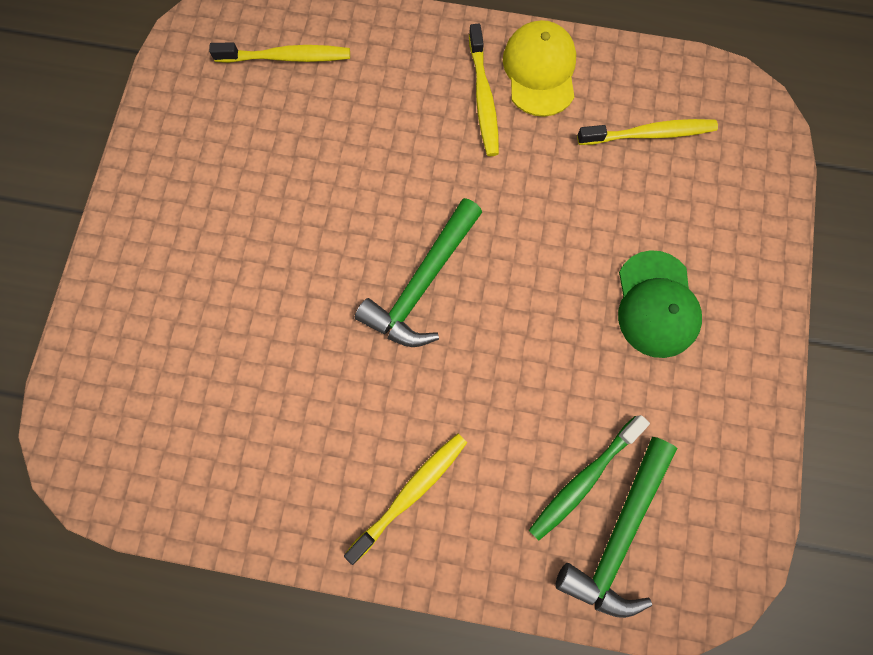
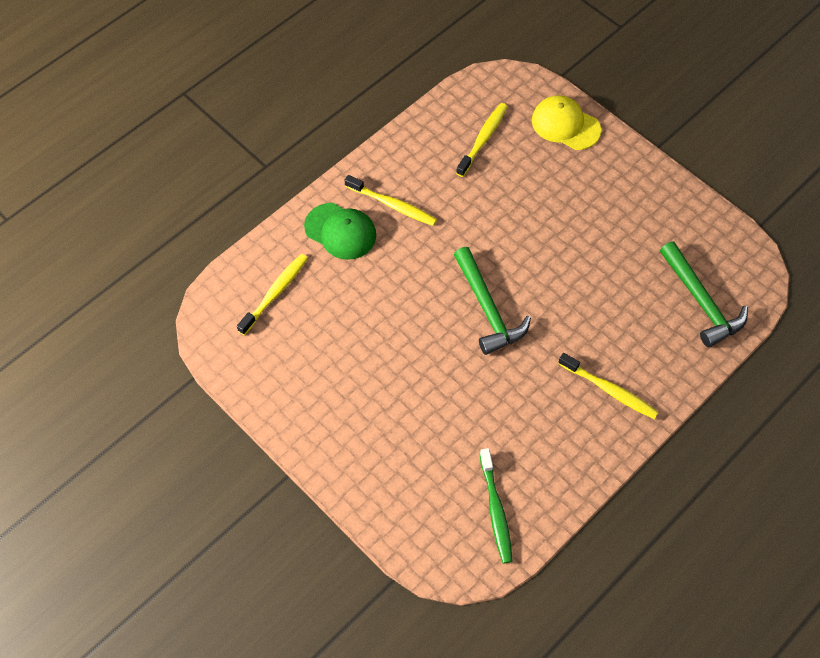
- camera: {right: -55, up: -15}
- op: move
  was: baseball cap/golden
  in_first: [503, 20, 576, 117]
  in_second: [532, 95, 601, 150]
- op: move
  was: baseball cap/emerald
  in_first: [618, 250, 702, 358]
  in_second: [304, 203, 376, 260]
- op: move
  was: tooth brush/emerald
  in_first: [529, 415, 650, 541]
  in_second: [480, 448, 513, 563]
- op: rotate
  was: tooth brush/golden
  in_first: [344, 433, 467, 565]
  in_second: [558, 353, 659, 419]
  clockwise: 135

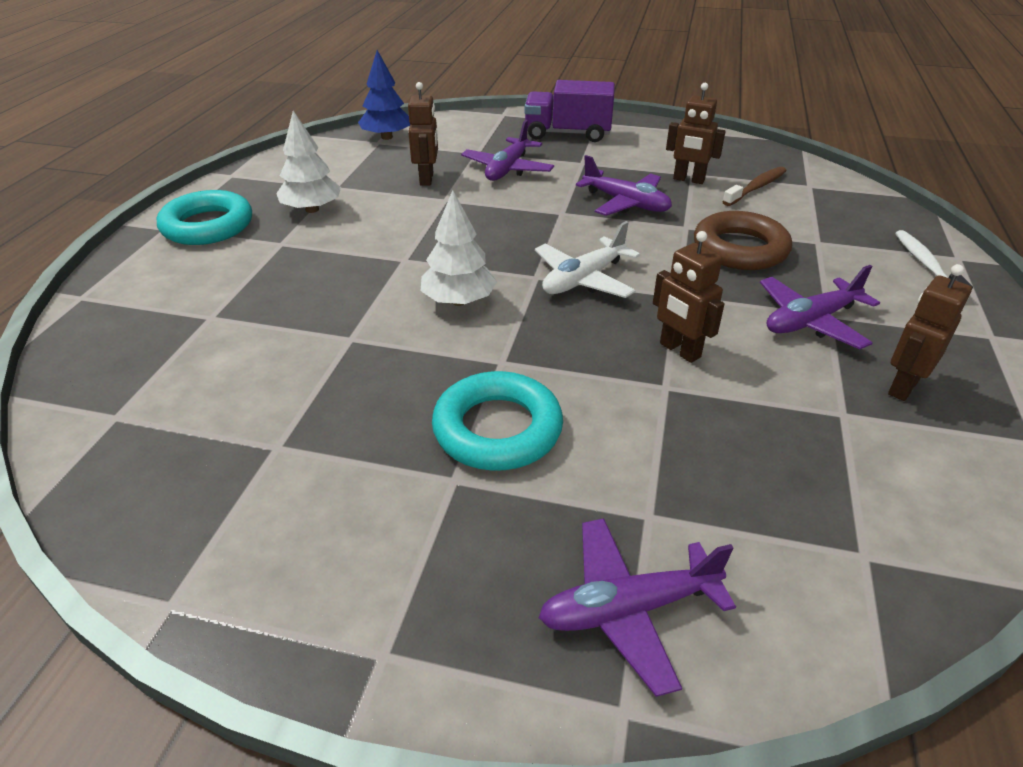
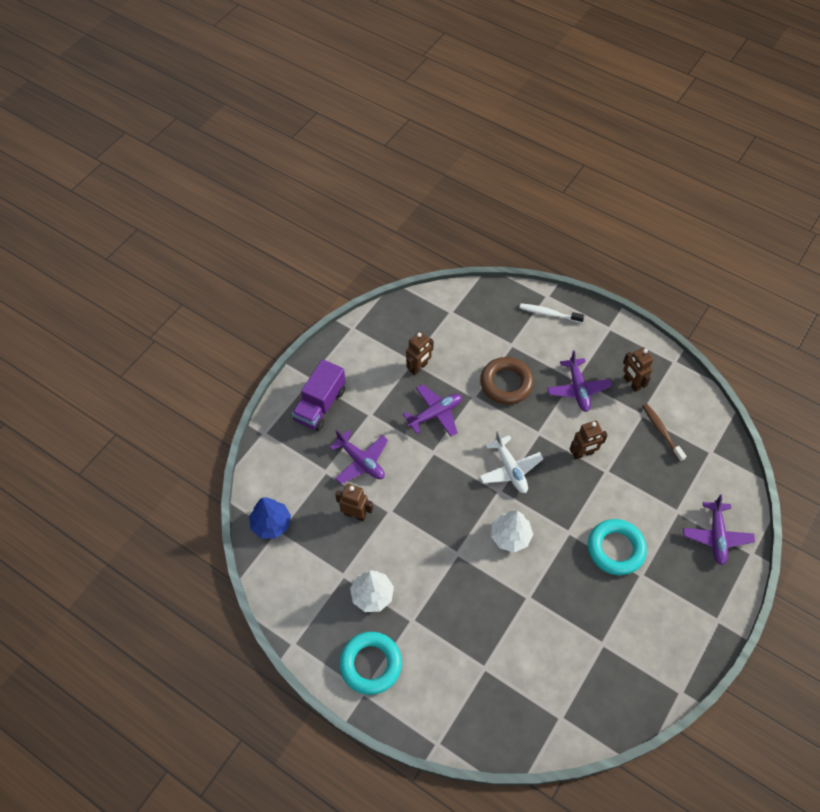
- camera: {right: -70, up: 20}
- op: move
  was: tooth brush/brown
  in_first: [722, 167, 786, 206]
  in_second: [642, 404, 686, 462]

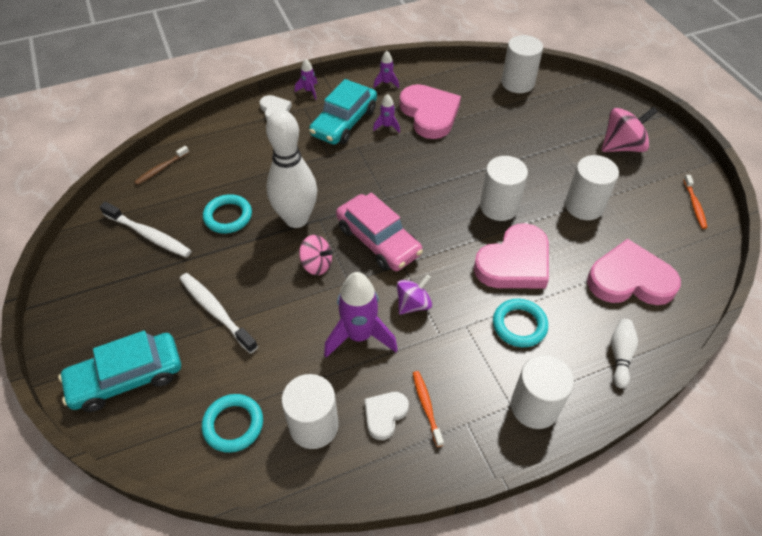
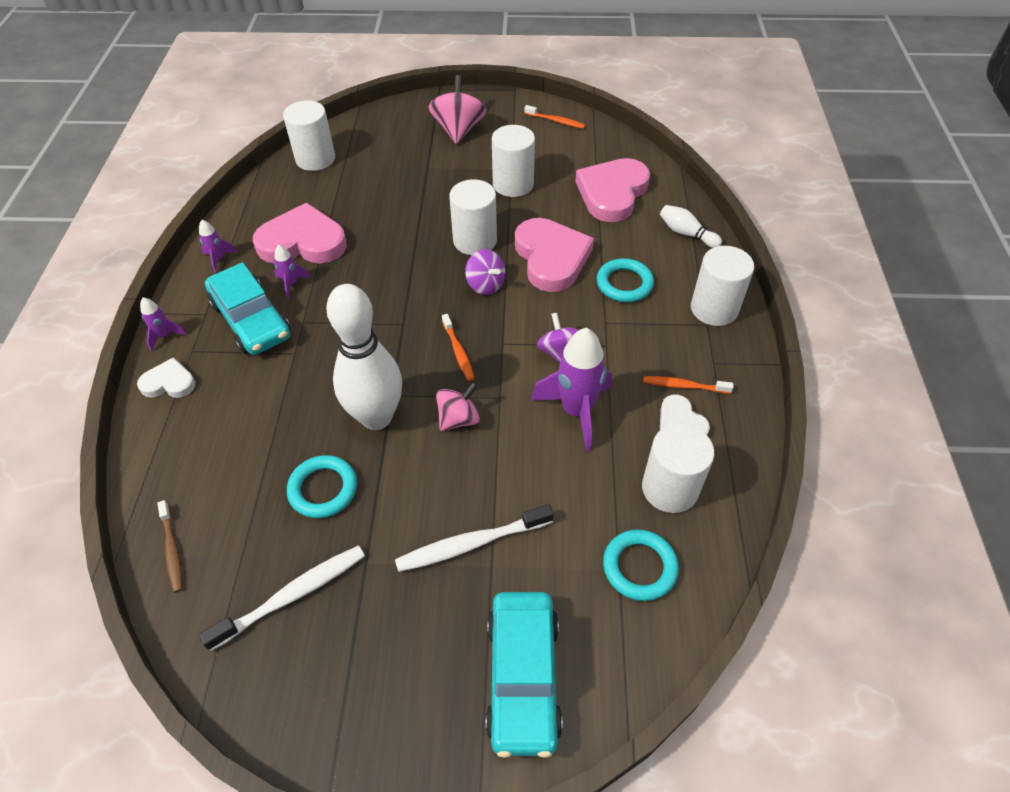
- camera: {right: -65, up: 0}
- op: replace
  was: car/rosy
  now: tooth brush/orange
  in_first: [336, 193, 423, 271]
  in_second: [442, 314, 475, 381]
- op: insert
  now: toy top/royal purple
  in_second: [465, 249, 506, 295]

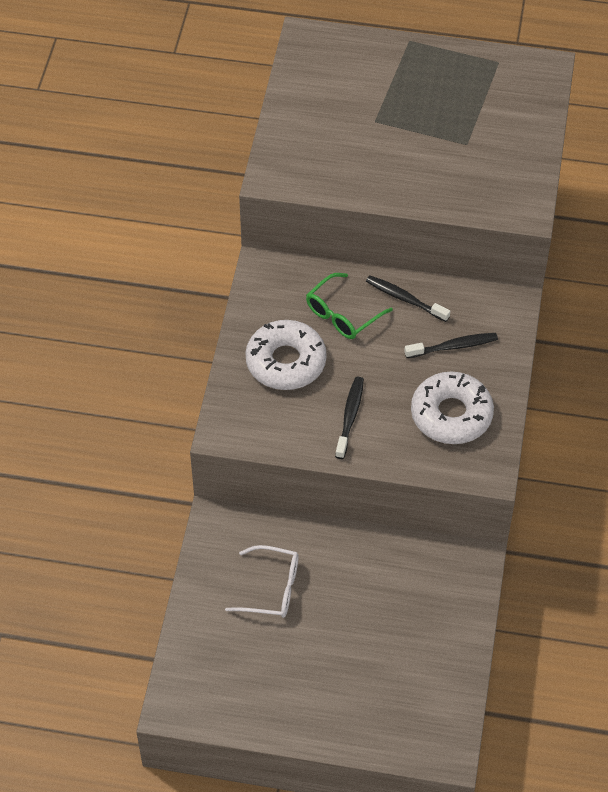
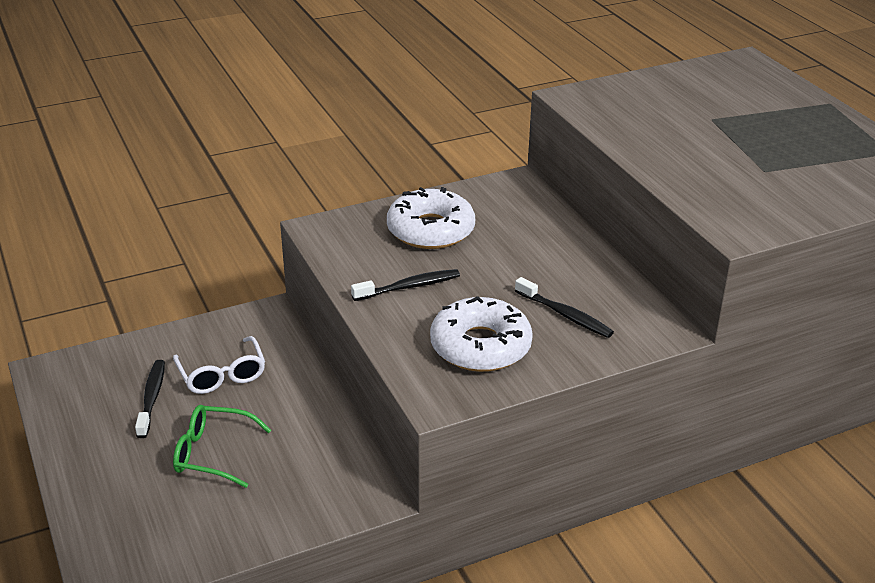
- camera: {right: 55, up: -20}
- op: move
  was: spectacles/emerald
  in_first: [306, 273, 393, 339]
  in_second: [173, 405, 271, 488]
- op: move
  was: tooth brush/jet-black
  in_first: [366, 275, 450, 322]
  in_second: [135, 360, 165, 438]

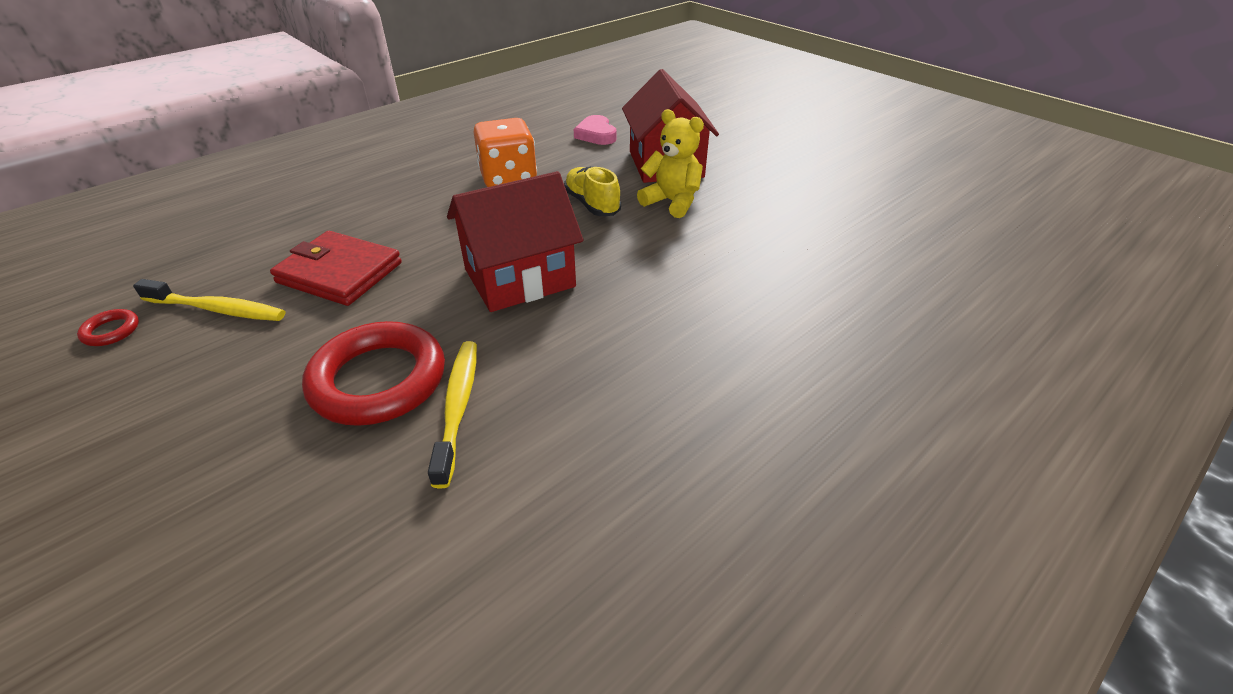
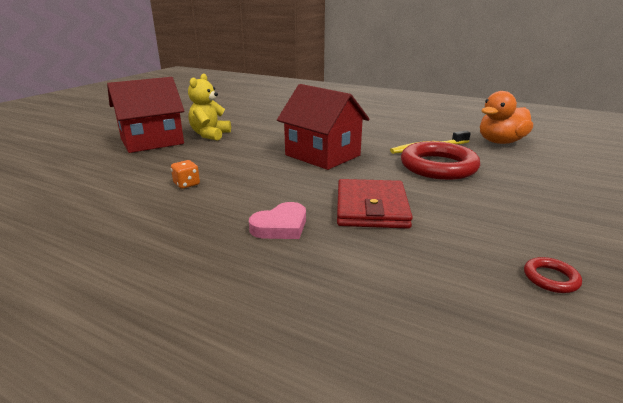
- camera: {right: -110, up: -15}
- op: move
  was: love heart/rosy
  in_first: [574, 115, 617, 145]
  in_second: [249, 202, 306, 239]
- op: resize
  was: die/orange
  in_first: [473, 118, 537, 187]
  in_second: [171, 160, 200, 189]
  ratio: 0.45
- op: delete
  was: lace-up shoe/golden
  in_first: [564, 166, 621, 216]
- op: delete
  was: tooth brush/golden
  in_first: [133, 279, 285, 321]
- op: insert
  now: toy duck/orange
  in_second: [480, 91, 533, 144]

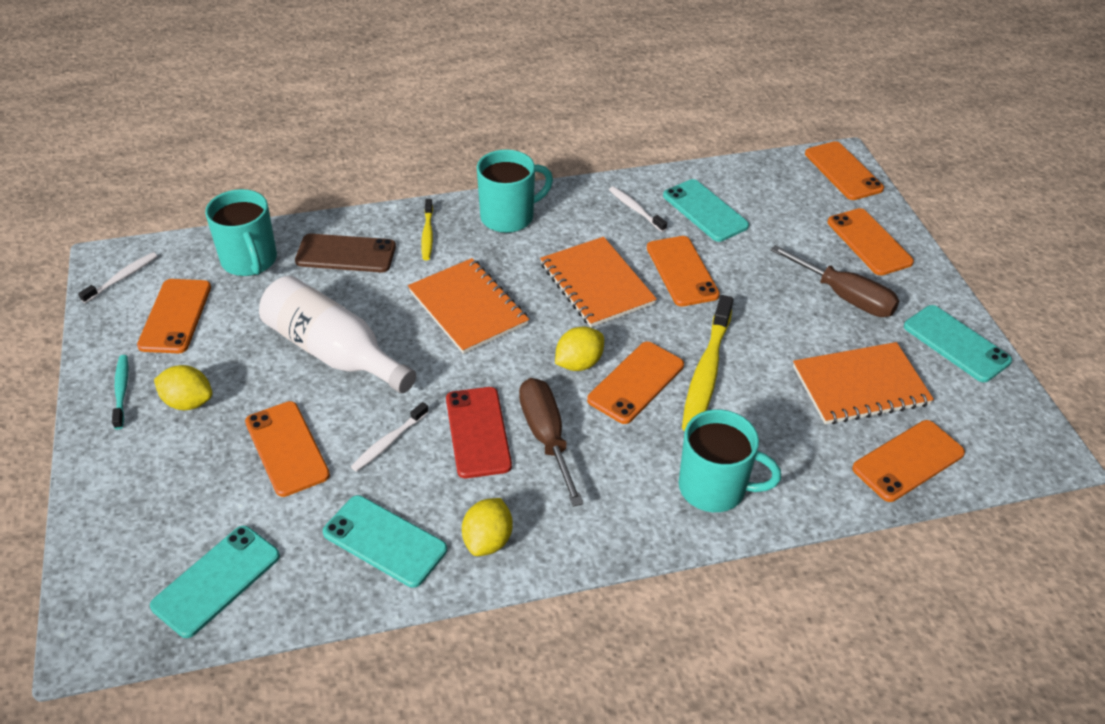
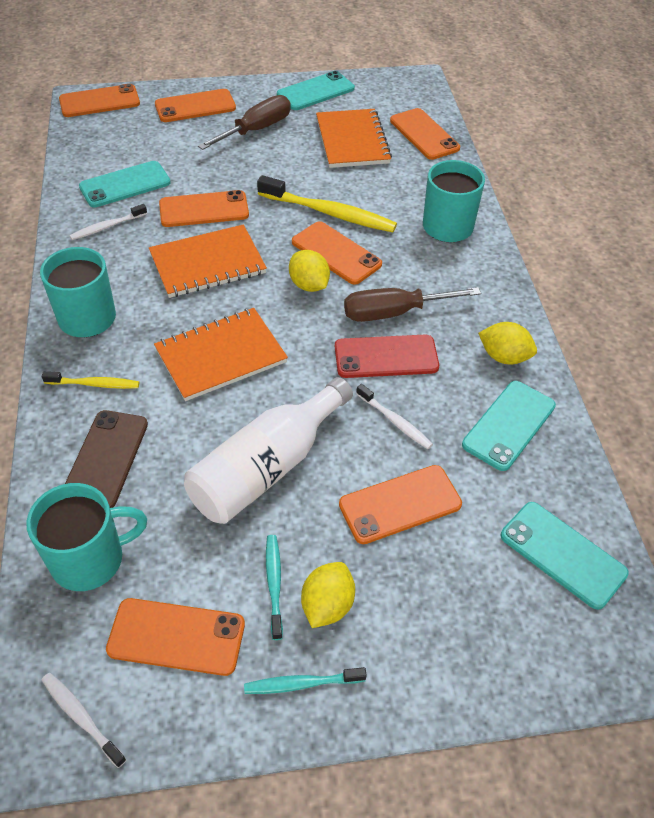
- camera: {right: -85, up: 5}
- op: insert
  now: tooth brush/aqua
  in_second: [266, 535, 283, 640]

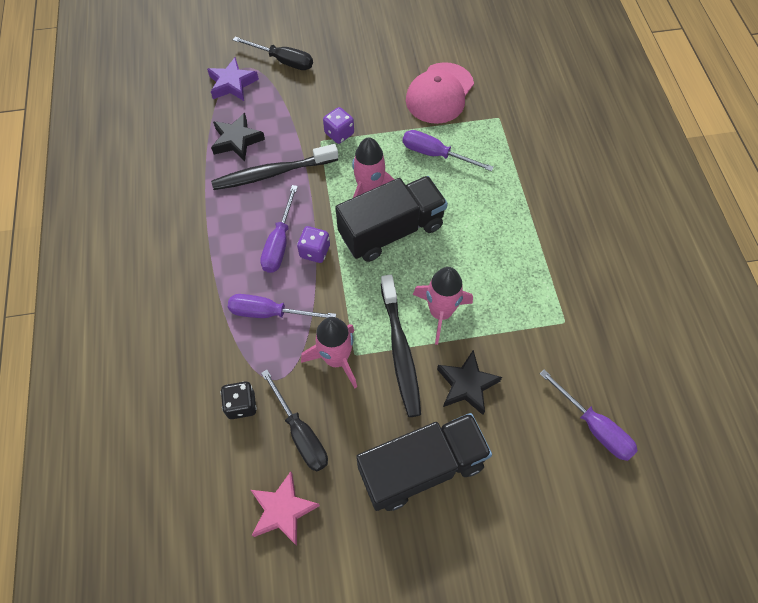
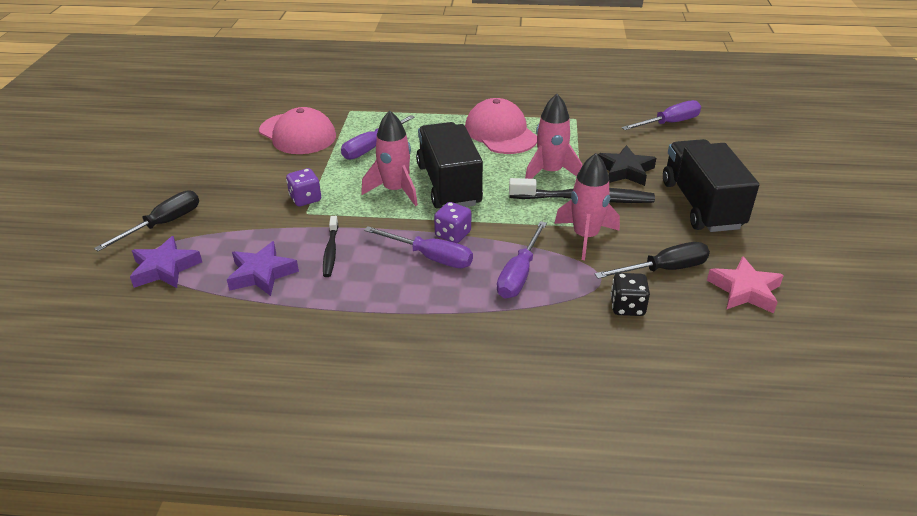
- camera: {right: -75, up: -25}
- op: recolor
  was: star shape/jet-black
  now: star shape/royal purple
  in_first: [211, 113, 265, 161]
  in_second: [227, 241, 299, 296]
- op: resize
  was: tooth brush/jet-black
  in_first: [211, 144, 338, 190]
  in_second: [323, 216, 338, 277]
  ratio: 0.55
- op: insert
  now: baseball cap/rosy
  in_second: [465, 98, 537, 154]

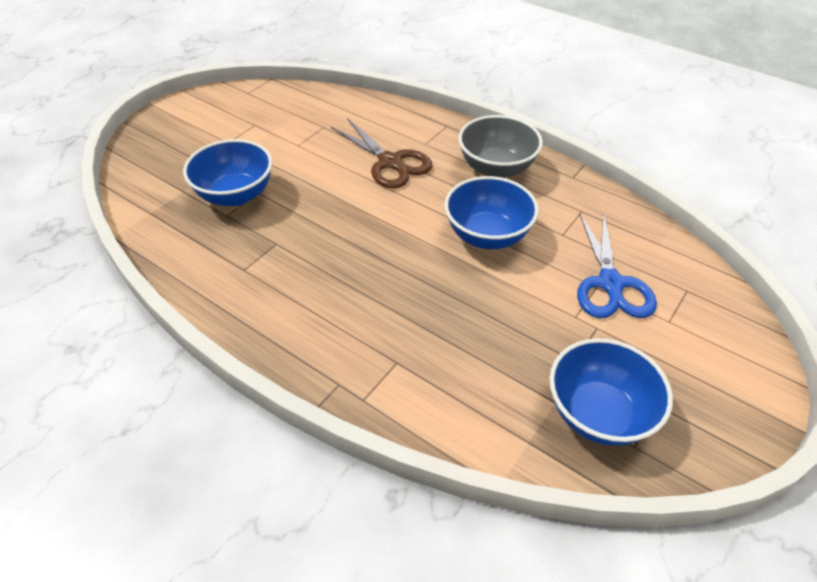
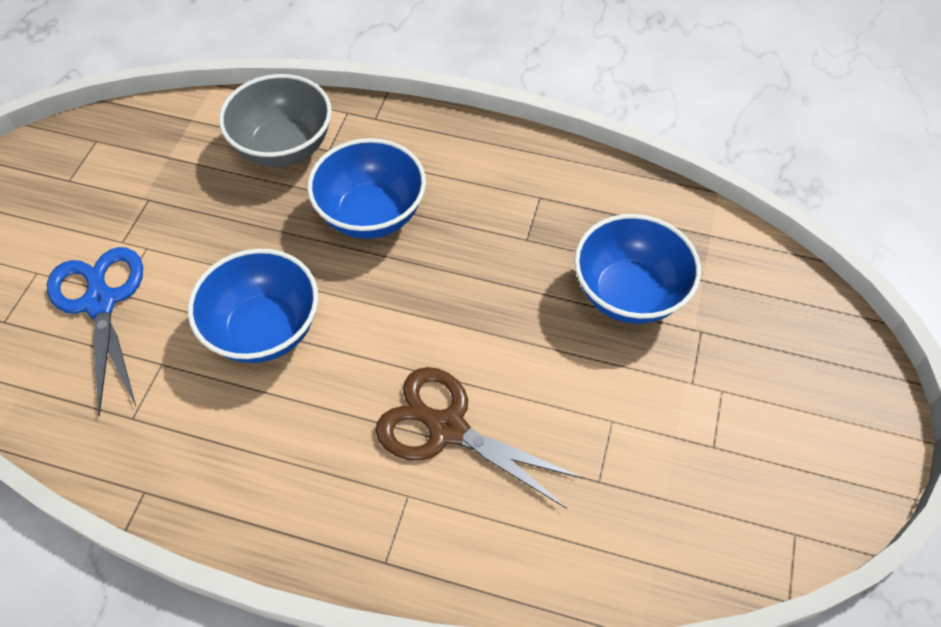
- camera: {right: 160, up: 10}
- op: move
  was: deep dish/gray
  in_first: [458, 115, 543, 178]
  in_second: [219, 74, 332, 167]
- op: move
  was: deep dish/blue
  in_first: [550, 338, 673, 446]
  in_second: [307, 138, 426, 239]

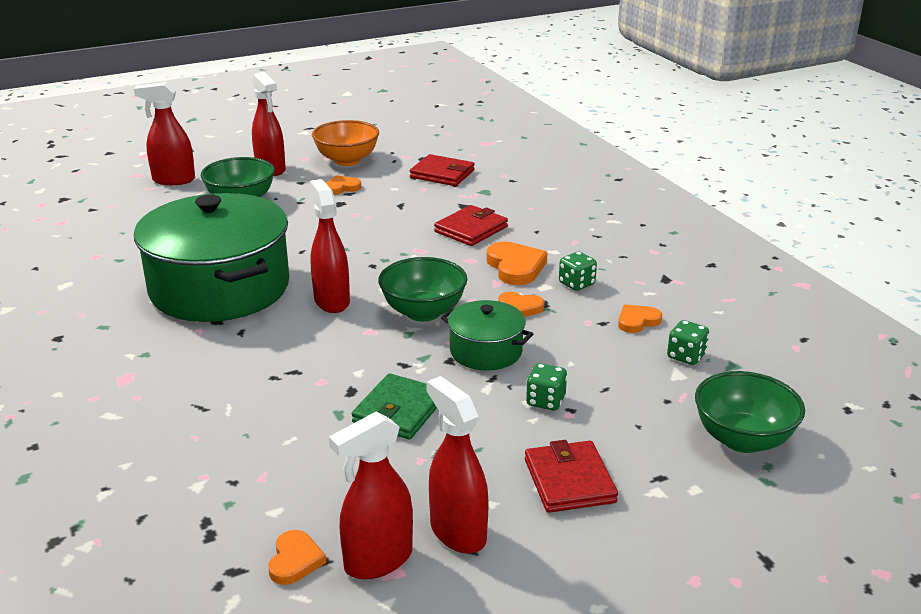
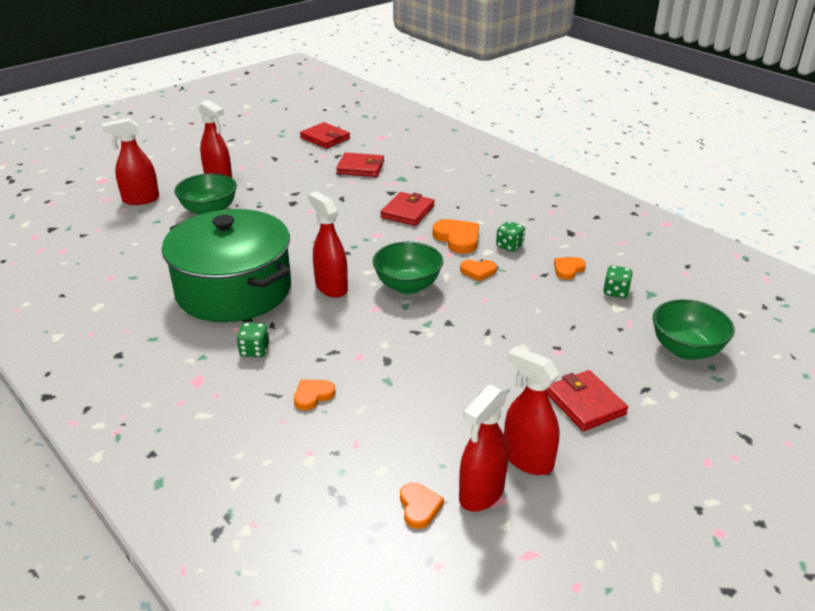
- camera: {right: -15, up: 5}
- op: delete
  was: deep dish/orange
  in_first: [312, 120, 379, 166]
- op: move
  was: love heart/orange
  in_first: [326, 175, 361, 195]
  in_second: [294, 380, 336, 410]
- op: delete
  was: cooking pot/emerald
  in_first: [441, 300, 533, 371]
- op: move
  was: die/emerald
  in_first: [526, 363, 567, 410]
  in_second: [237, 322, 269, 357]
- op: delete
  was: wallet/emerald
  in_first: [352, 373, 437, 440]
- op: insert
  now: wallet/scarlet
  in_second: [300, 122, 350, 149]

